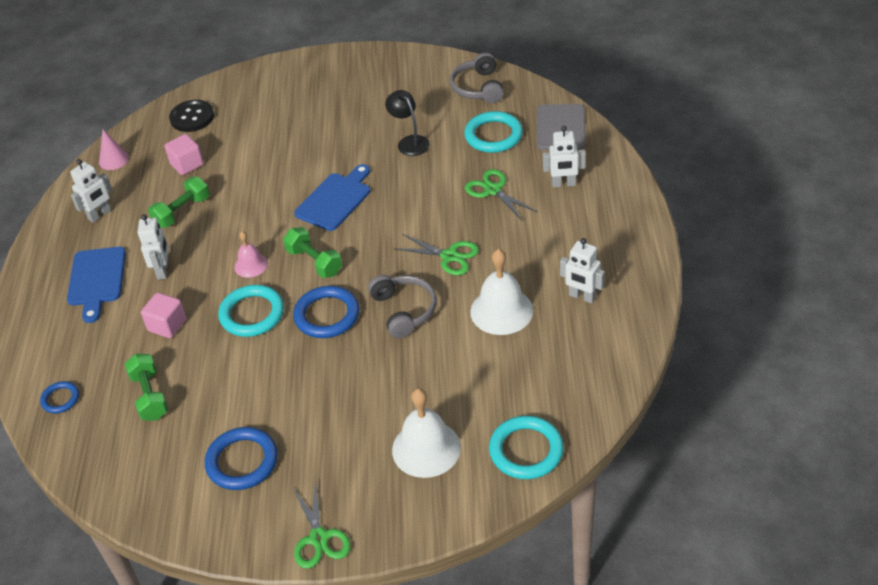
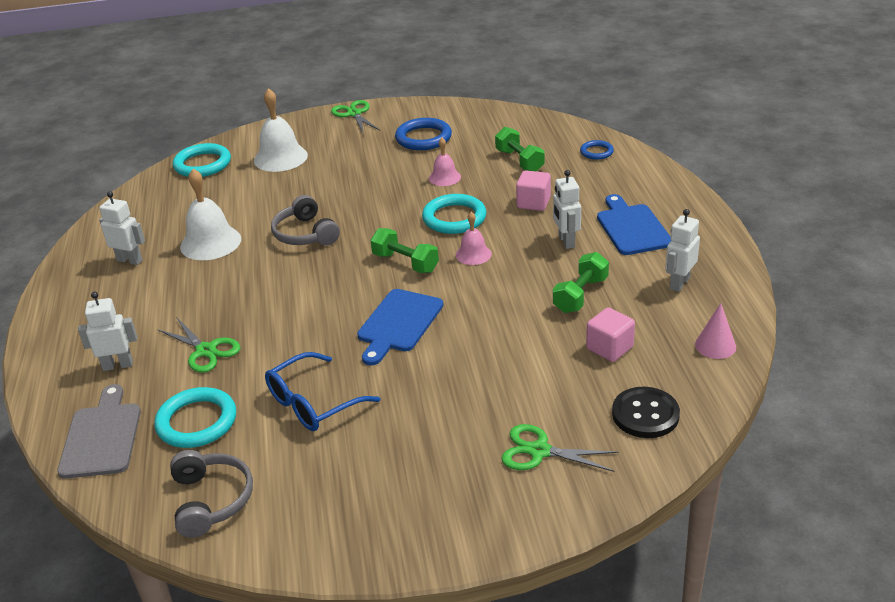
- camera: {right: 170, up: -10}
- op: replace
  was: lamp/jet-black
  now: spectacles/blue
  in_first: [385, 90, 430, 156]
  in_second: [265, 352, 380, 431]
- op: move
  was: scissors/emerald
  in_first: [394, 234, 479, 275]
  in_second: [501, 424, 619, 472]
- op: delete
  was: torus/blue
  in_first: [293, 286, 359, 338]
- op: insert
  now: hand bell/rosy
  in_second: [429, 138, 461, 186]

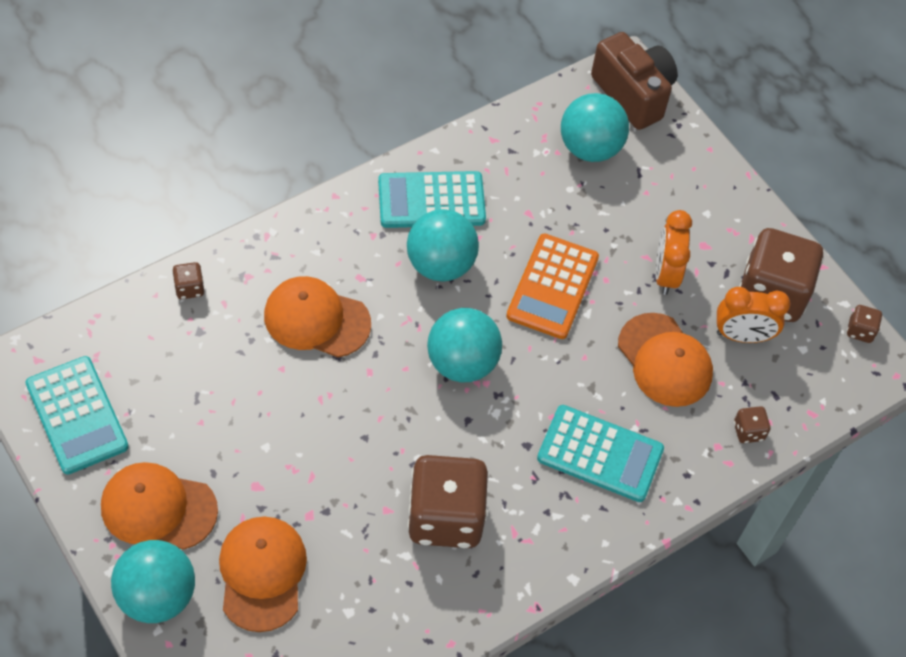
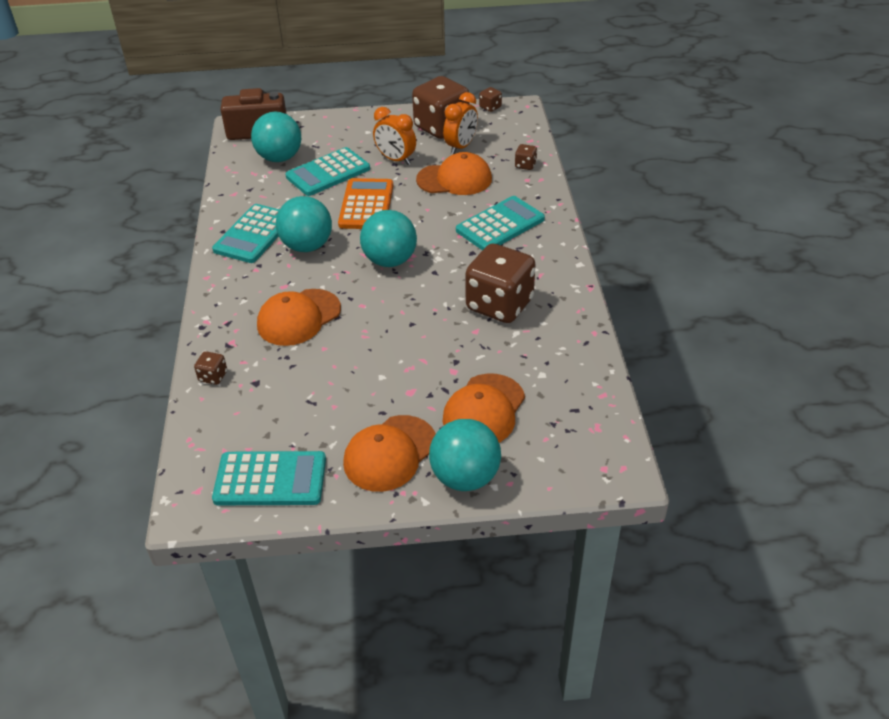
- camera: {right: -55, up: -15}
- op: rotate
  was: adding machine/orange
  in_first: [506, 234, 599, 339]
  in_second: [338, 178, 393, 229]
  clockwise: -135
- op: rotate
  was: baseball cap/orange
  in_first: [219, 517, 307, 632]
  in_second: [443, 373, 525, 443]
  clockwise: -90
- op: insert
  now: adding machine/aqua
  in_second: [285, 147, 370, 196]

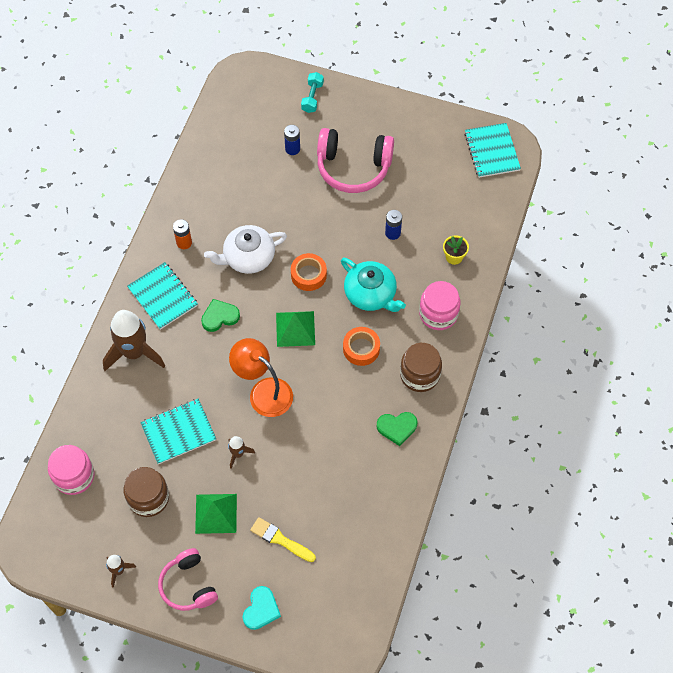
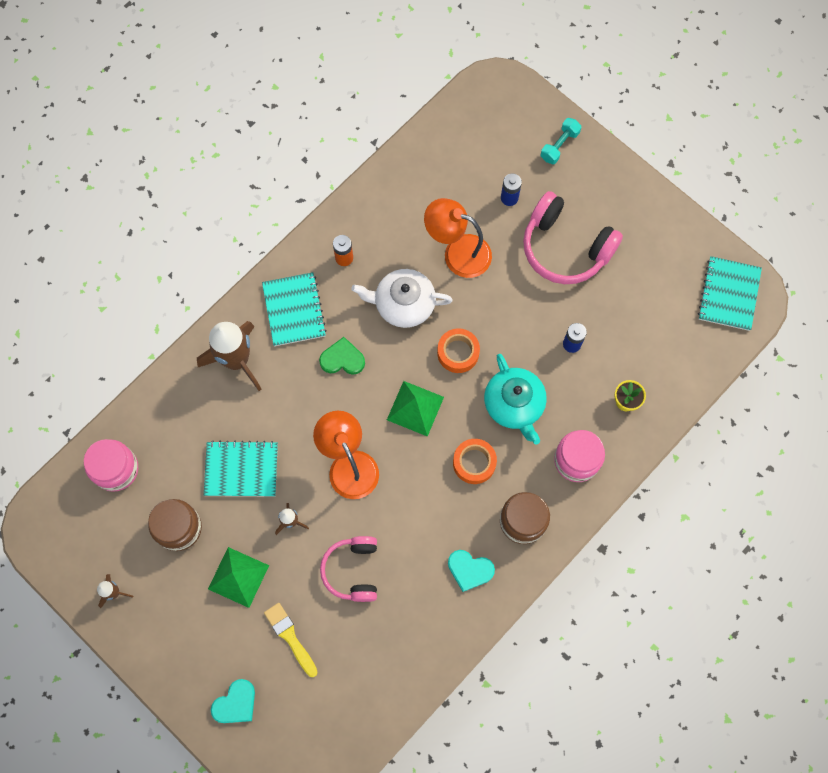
- camera: {right: 25, up: 10}
- op: recolor
  was: love heart/emerald
  now: love heart/aqua
  in_first: [377, 412, 418, 446]
  in_second: [448, 550, 495, 592]
- op: move
  was: headset/rosy
  in_first: [158, 548, 218, 611]
  in_second: [320, 536, 377, 602]
- op: insert
  now: lamp/orange
  in_second: [424, 198, 492, 278]

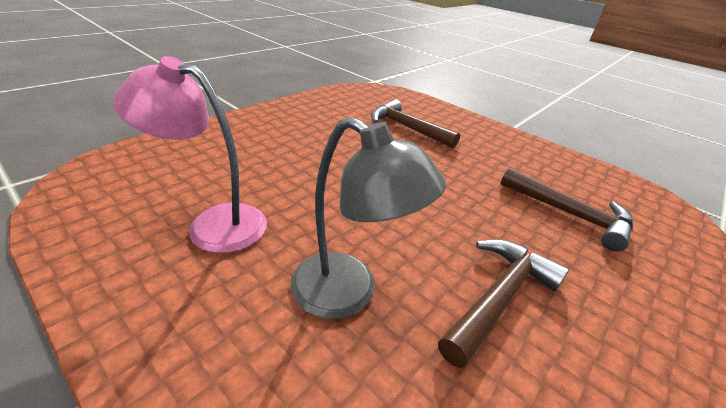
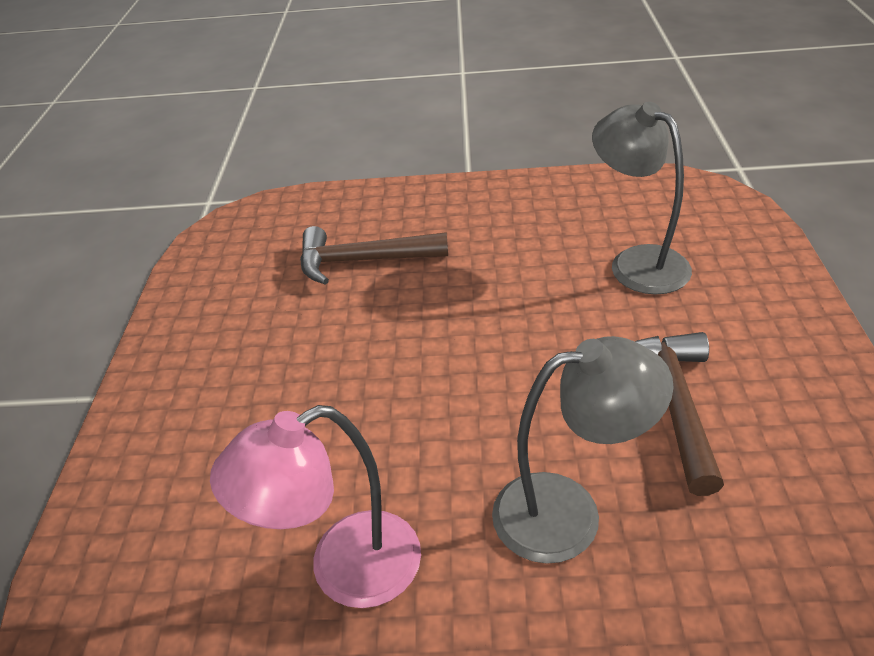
- camera: {right: -35, up: 5}
- op: replace
  was: claw hammer/brown
  now: lamp/gray
  in_first: [500, 168, 633, 251]
  in_second: [592, 102, 692, 295]

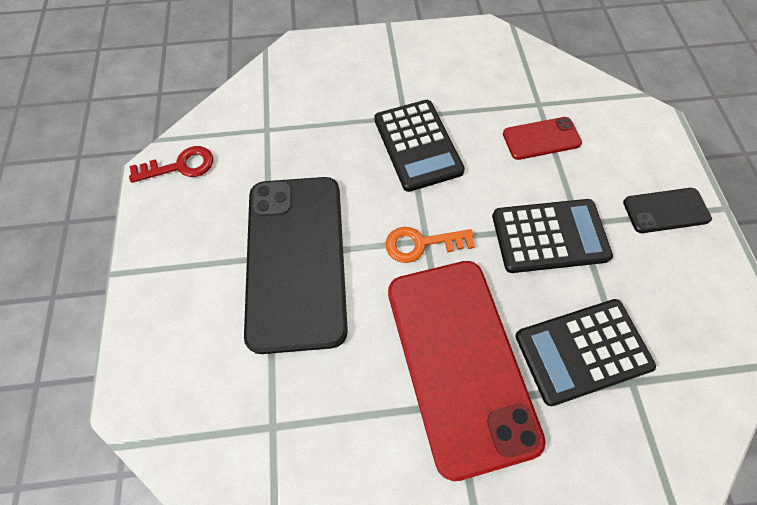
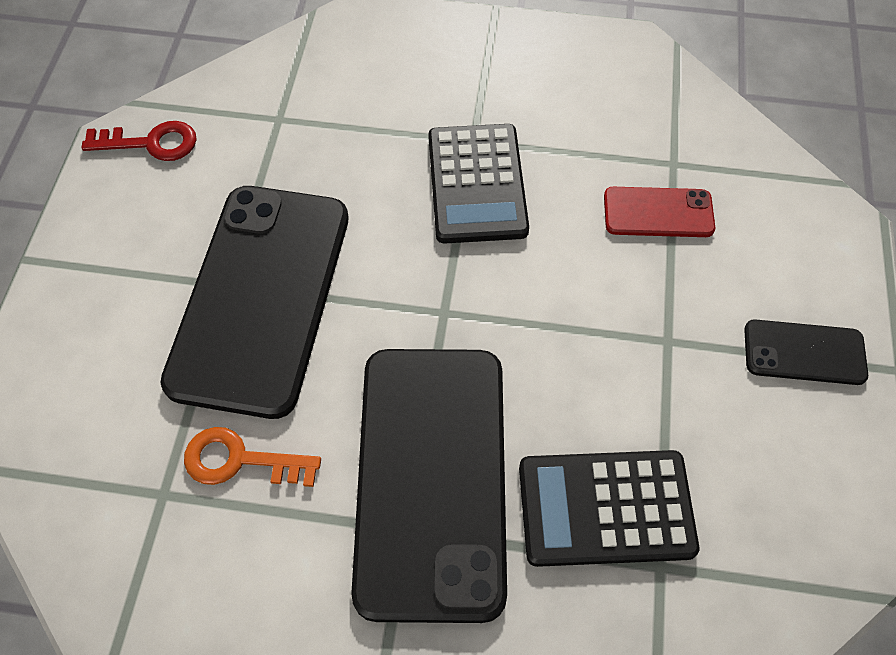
- camera: {right: 15, up: -5}
- op: delete
  was: adding machine/jet-black
  in_first: [492, 199, 613, 273]
- op: move
  was: key/orange
  in_first: [386, 227, 475, 263]
  in_second: [184, 427, 321, 487]
- op: recolor
  was: mobile phone/scarlet
  now: mobile phone/jet-black
  in_first: [388, 261, 546, 481]
  in_second: [351, 349, 507, 623]

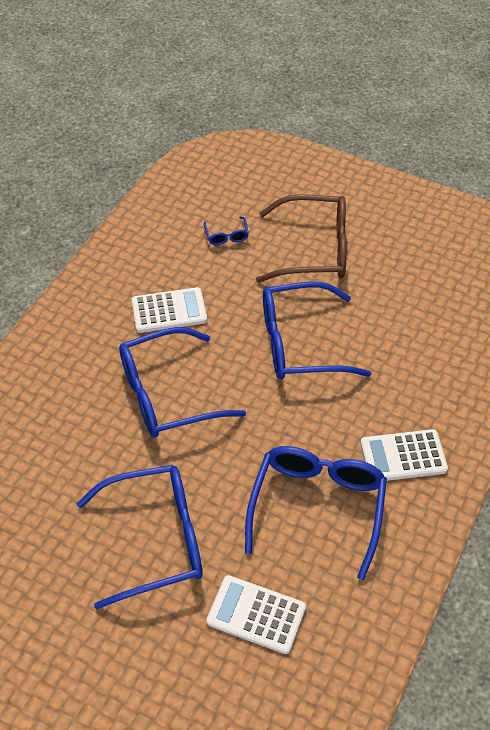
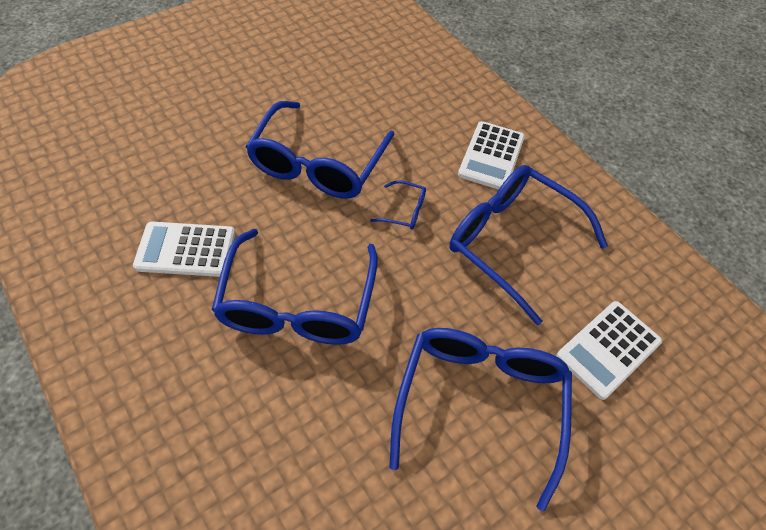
- camera: {right: -65, up: 5}
- op: delete
  was: spectacles/brown
  in_first: [256, 194, 347, 283]
- op: move
  was: spectacles/blue
  in_first: [203, 216, 249, 245]
  in_second: [370, 180, 426, 230]
- op: rotate
  was: adding machine/white
  in_first: [132, 287, 207, 333]
  in_second: [133, 221, 235, 277]
  clockwise: -105

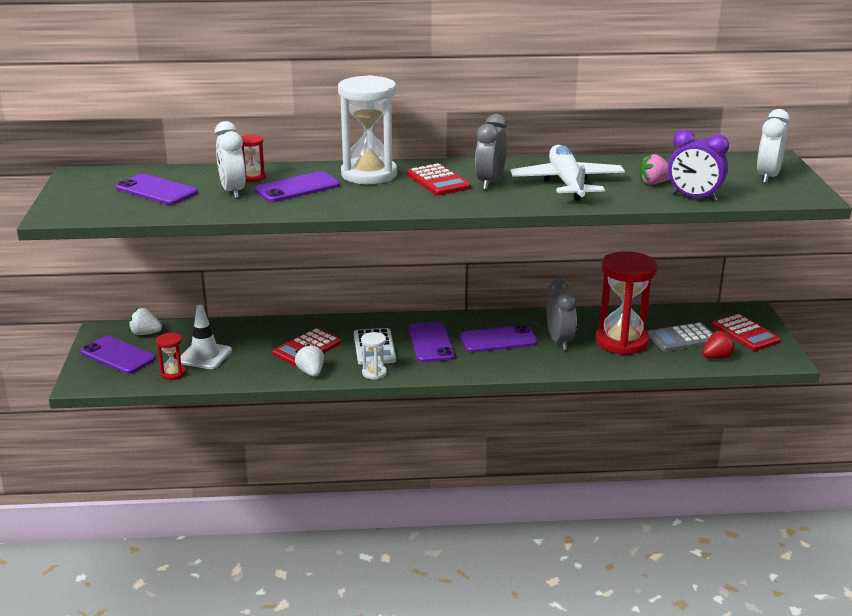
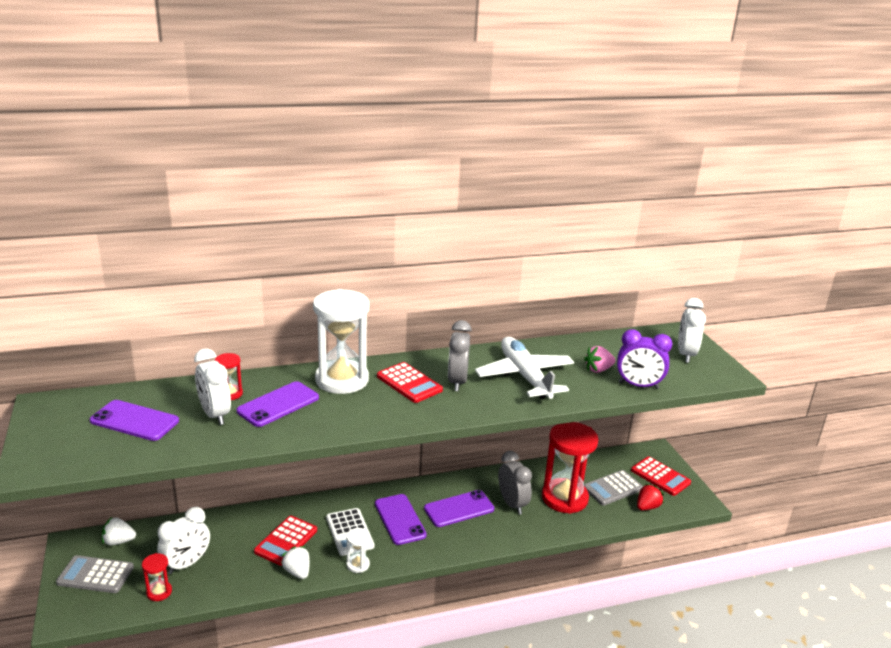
- camera: {right: -15, up: 0}
- op: replace
  was: road cone/white
  now: clock/white
  in_first: [180, 305, 232, 369]
  in_second: [157, 507, 210, 574]
- op: replace
  was: mobile phone/royal purple
  now: adding machine/gray
  in_first: [80, 336, 156, 374]
  in_second: [56, 555, 134, 593]

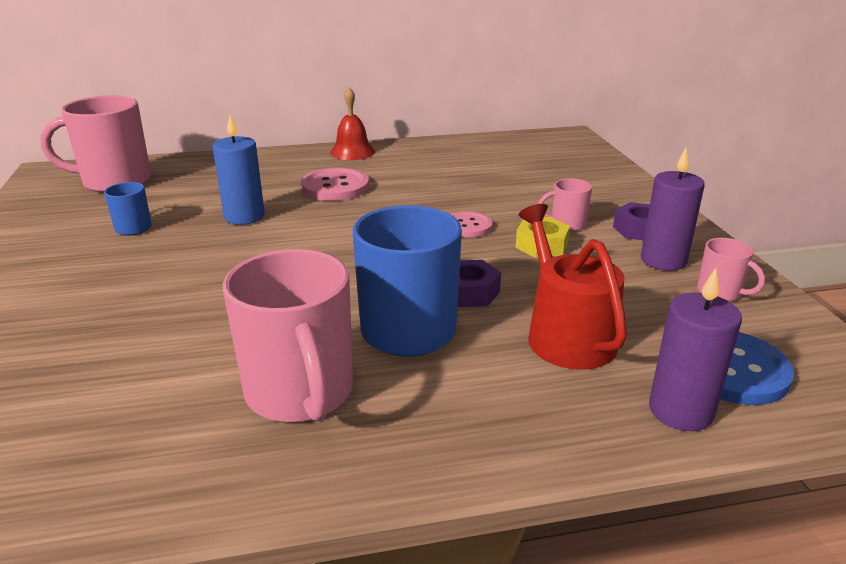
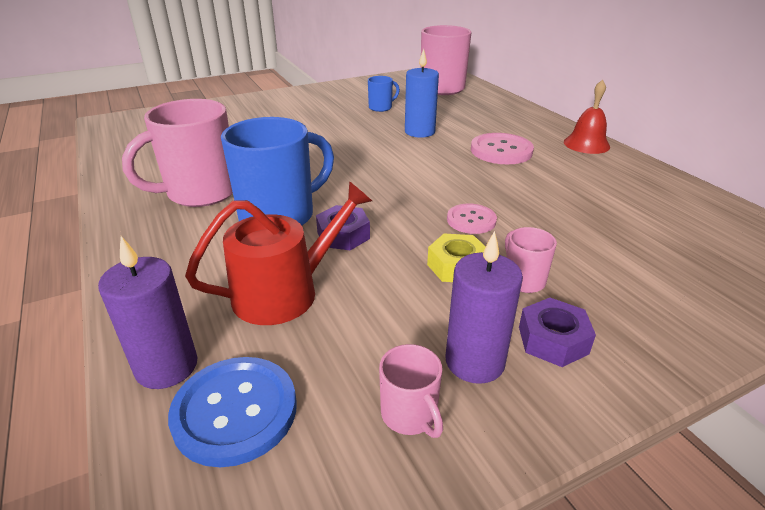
- camera: {right: 75, up: 5}
- op: rotate
  was: coffee mug/rosy
  in_first: [697, 238, 765, 301]
  in_second: [379, 344, 443, 438]
  clockwise: -60

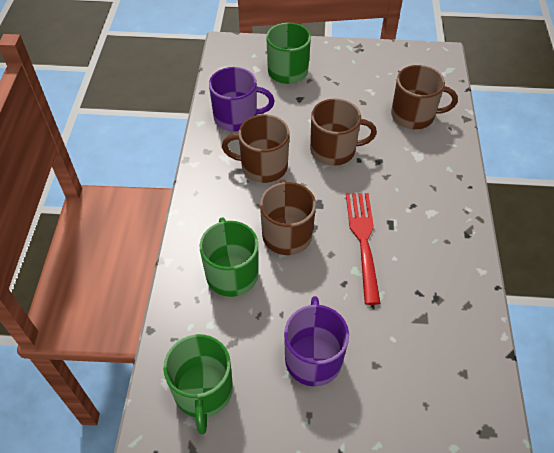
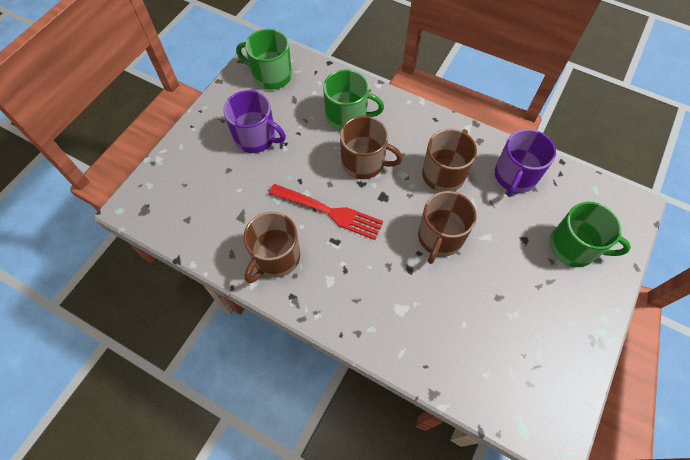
- camera: {right: 115, up: 10}
- op: move
  was: coffee mug/brown
  in_first: [391, 65, 458, 129]
  in_second: [243, 212, 300, 283]

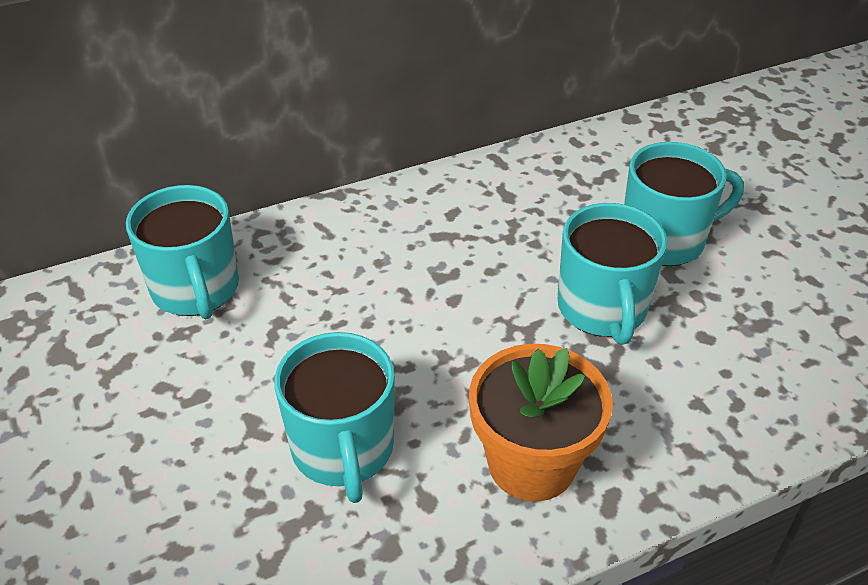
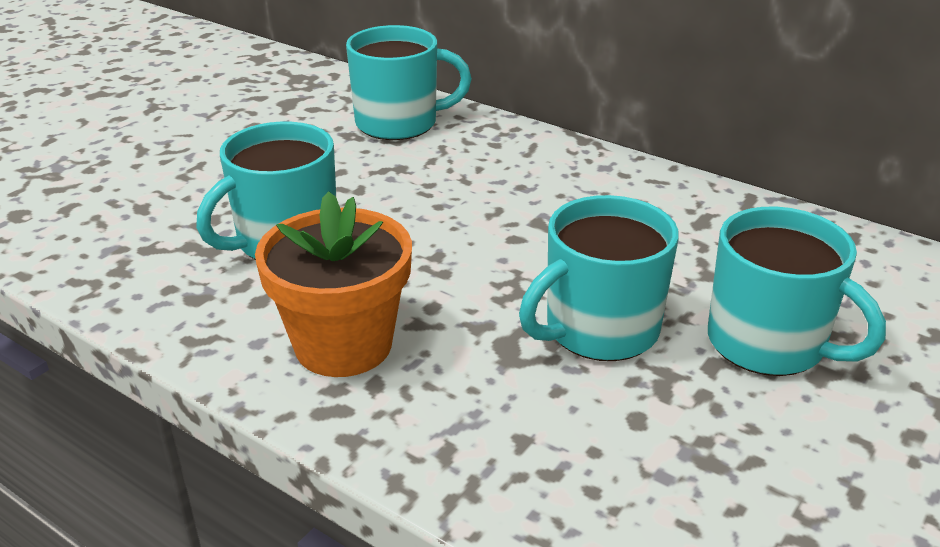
- camera: {right: 60, up: -10}
- op: rotate
  was: coffee mug/aqua
  in_first: [126, 185, 239, 319]
  in_second: [346, 25, 472, 140]
  clockwise: -135

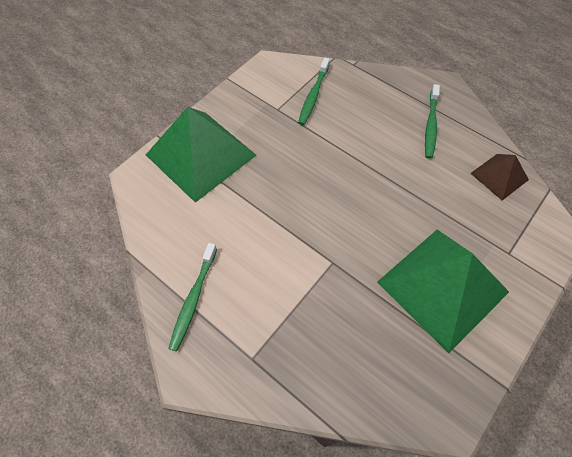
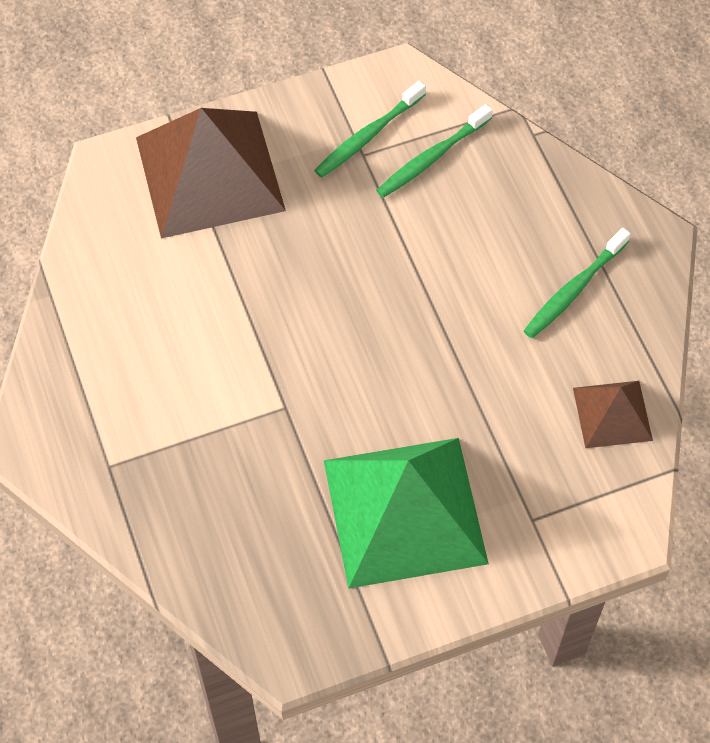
- camera: {right: 30, up: 0}
- op: recolor
  was: solid pyramid/emerald
  now: solid pyramid/brown
  in_first: [146, 107, 256, 203]
  in_second: [136, 108, 286, 239]
- op: move
  was: tooth brush/emerald
  in_first: [168, 243, 217, 351]
  in_second: [314, 81, 426, 178]

